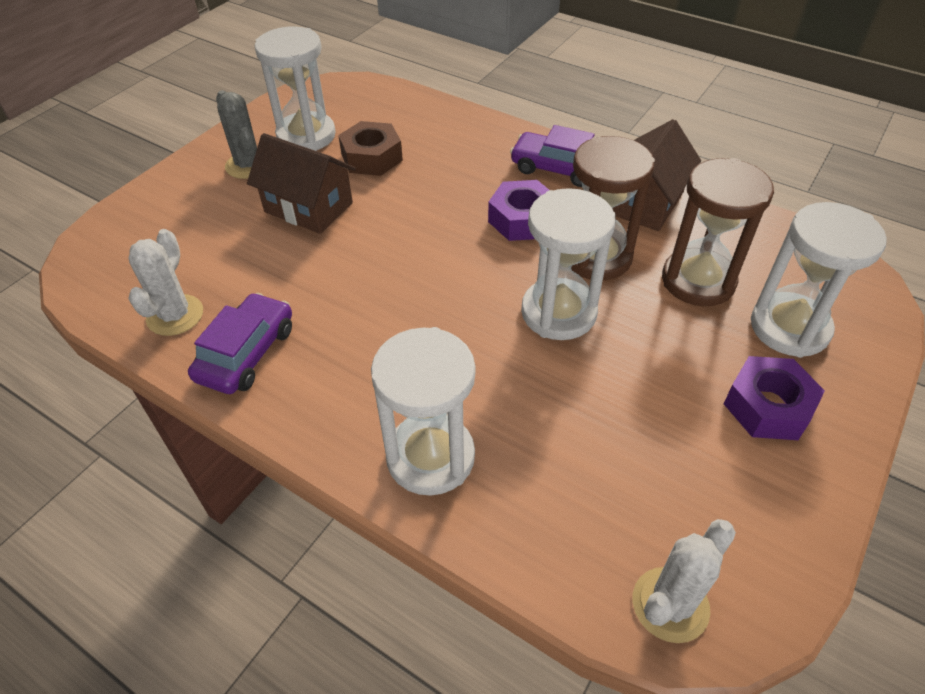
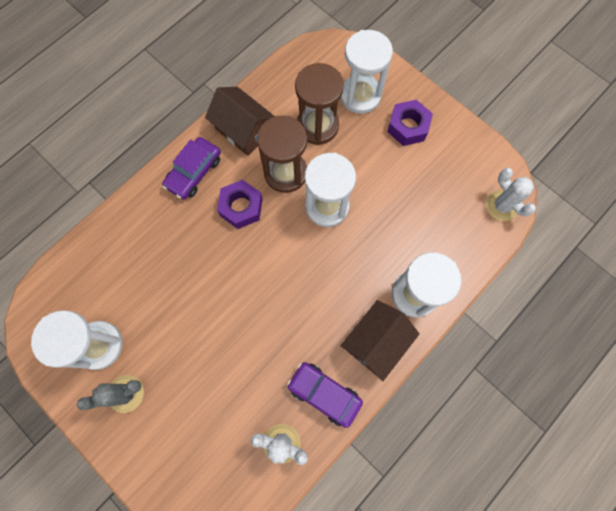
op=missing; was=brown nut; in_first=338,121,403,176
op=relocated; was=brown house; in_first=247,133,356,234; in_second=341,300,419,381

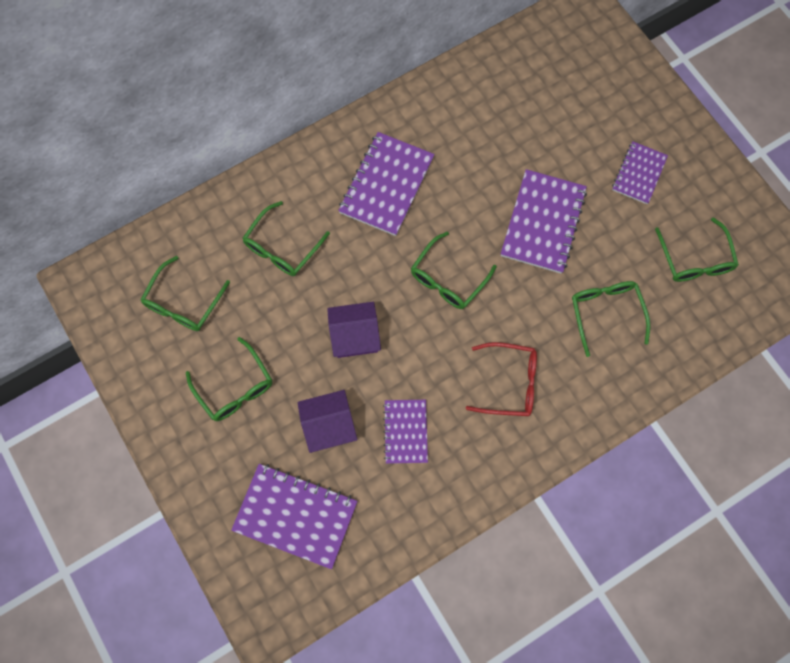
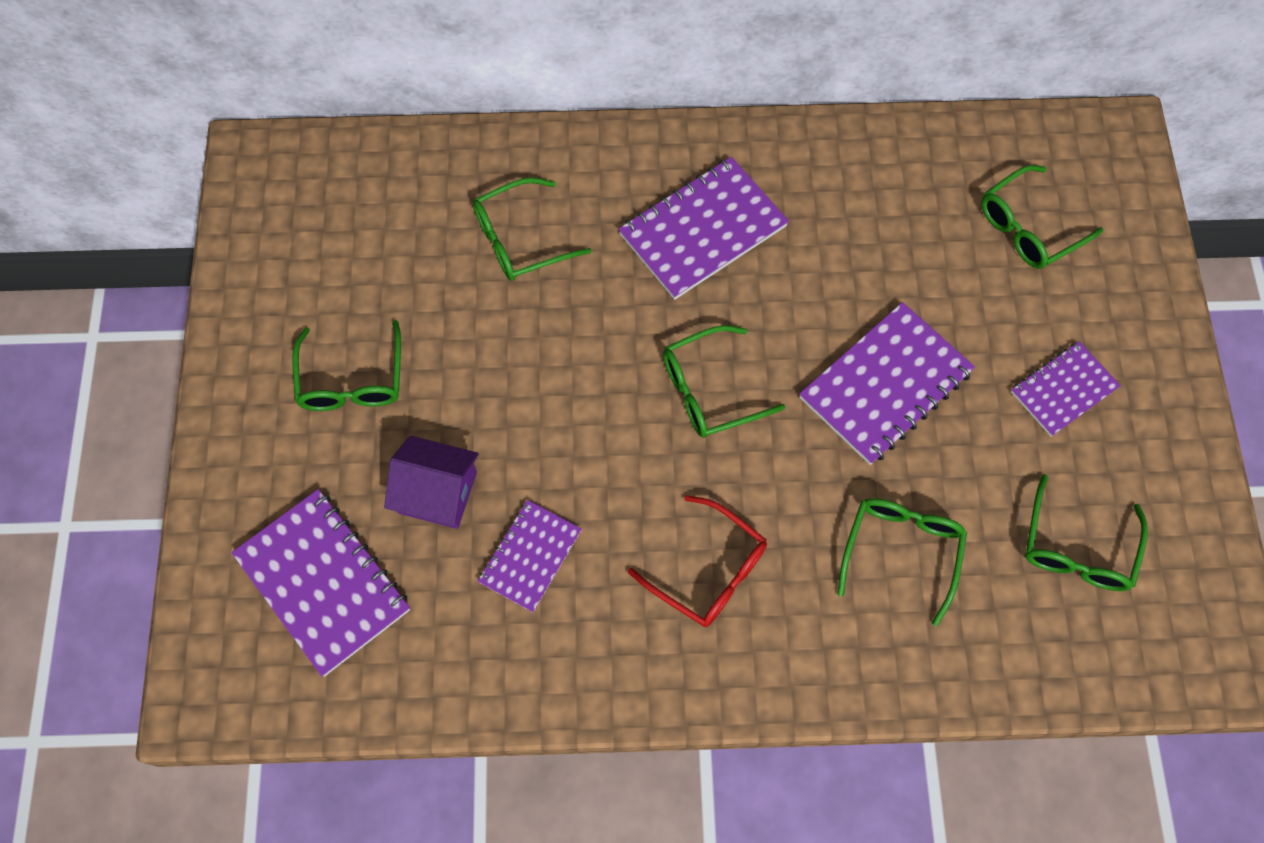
op=relocated; was=green glasses; in_first=140,256,230,331; in_second=981,165,1103,269
op=missing; was=purple house; in_first=327,302,381,358

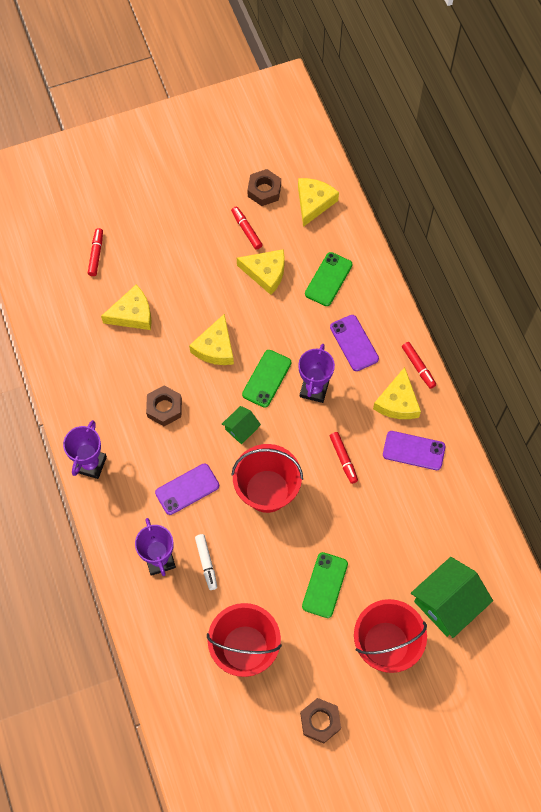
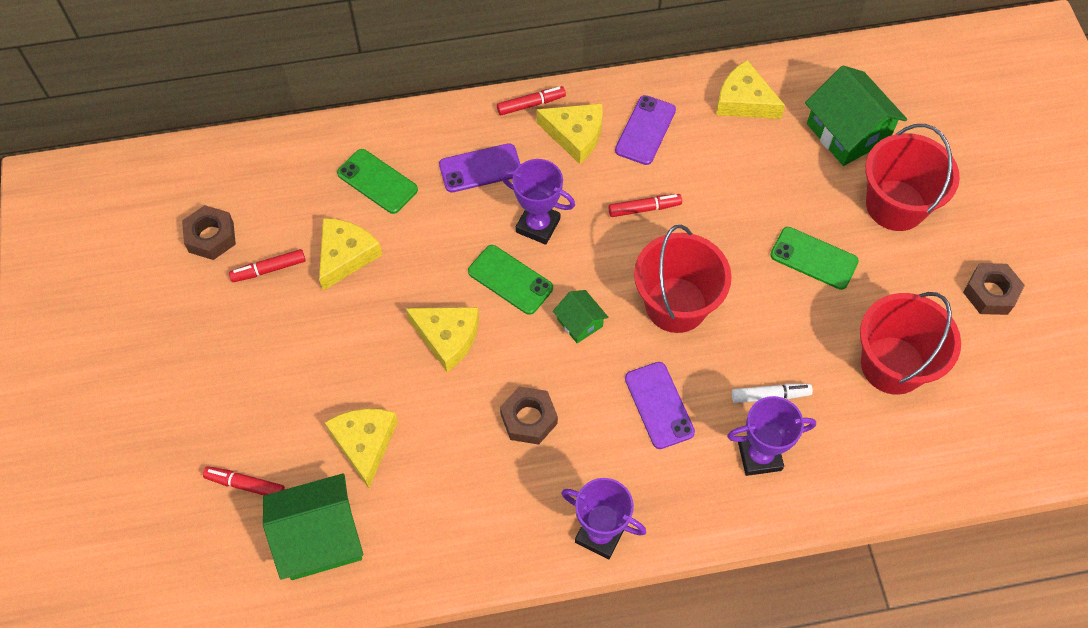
op=relocated; was=yellow cheese; in_first=298,178,339,227; in_second=716,60,785,119
op=appeared; now=green house; in_second=263,473,363,580

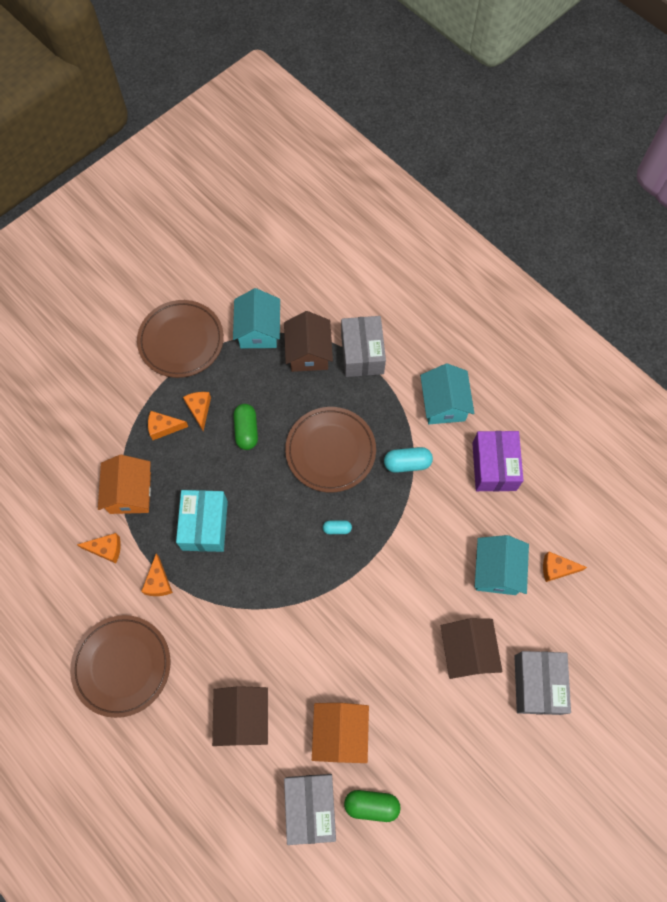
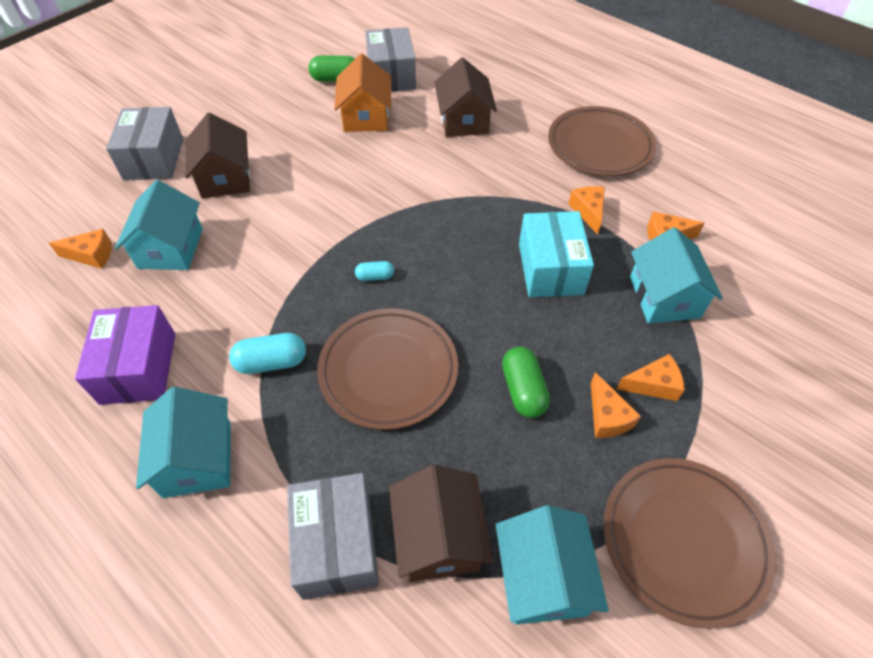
op=colour; was=orange house; now=turquoise house; in_first=98,455,151,514; in_second=630,227,723,323

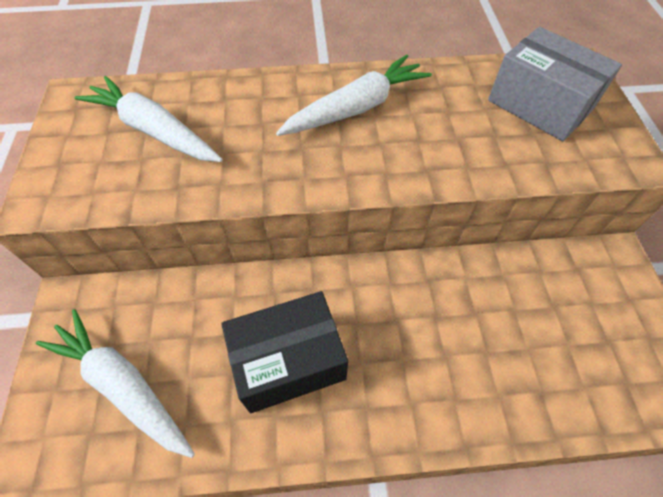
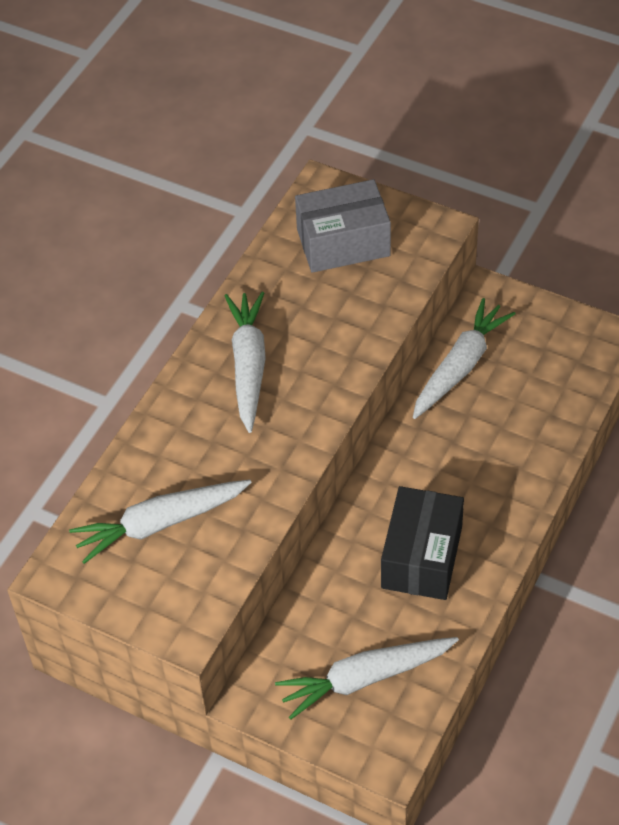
op=appeared; now=white carrot; in_second=413,298,516,419

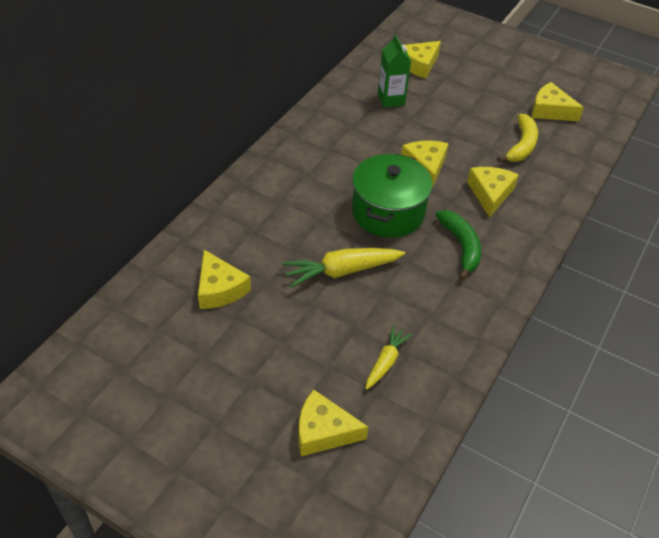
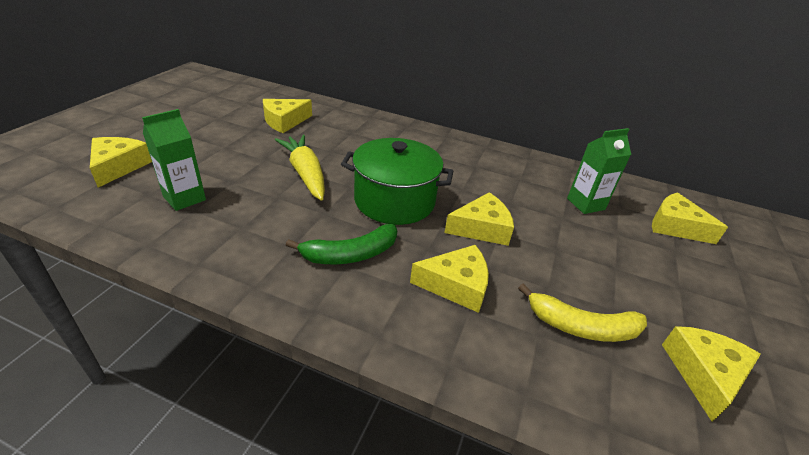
op=exchanged; was=yellow carrot; now=green carton; in_first=365,326,412,390; in_second=142,109,206,211

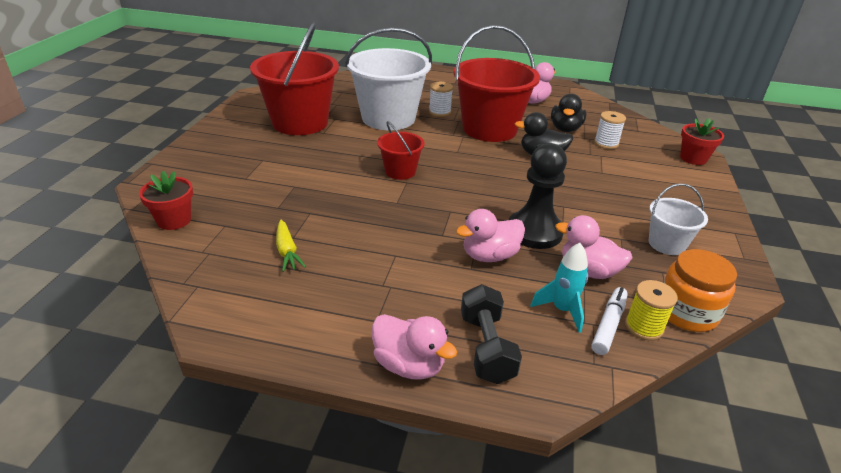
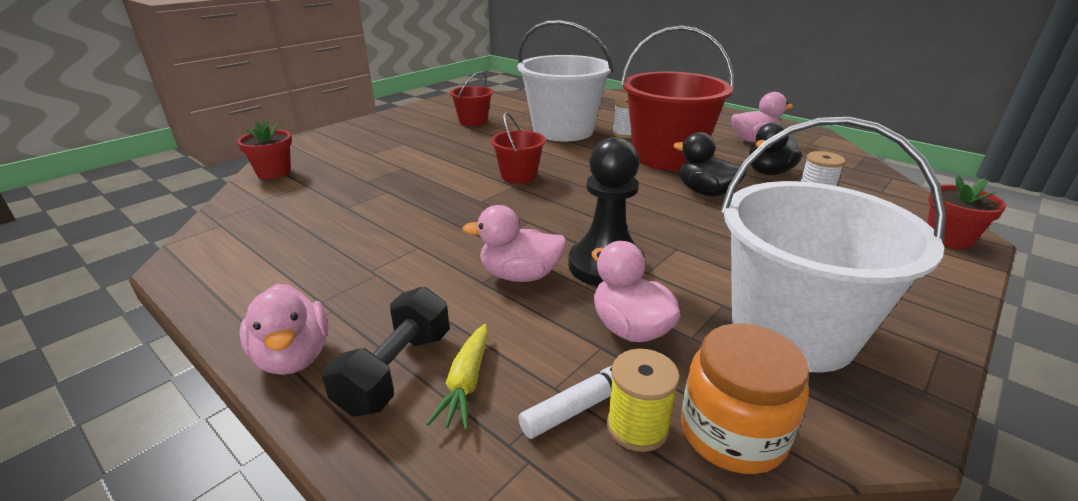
op=size; was=red bucket; in_first=250,22,339,135; in_second=450,71,493,126; ratio=0.49
op=size; was=white bucket; in_first=649,183,708,255; in_second=720,117,946,373; ratio=2.03
op=relocated; was=yellow carrot; in_first=276,220,306,272; in_second=426,324,488,430
op=missing; was=turquoise rocket; in_first=530,243,588,333

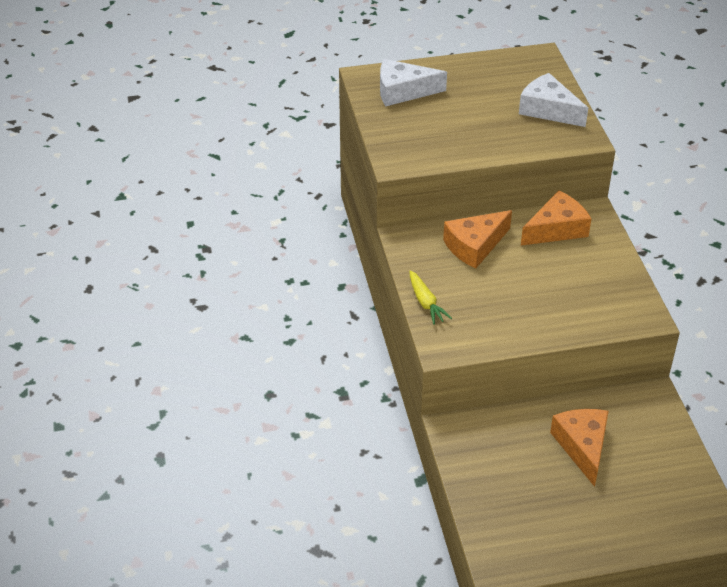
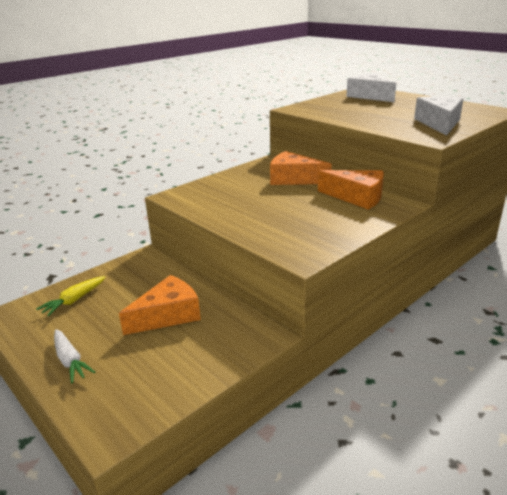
op=relocated; was=yellow carrot; in_first=409,270,452,325; in_second=36,276,106,316
op=appeared; now=white carrot; in_second=54,329,95,383

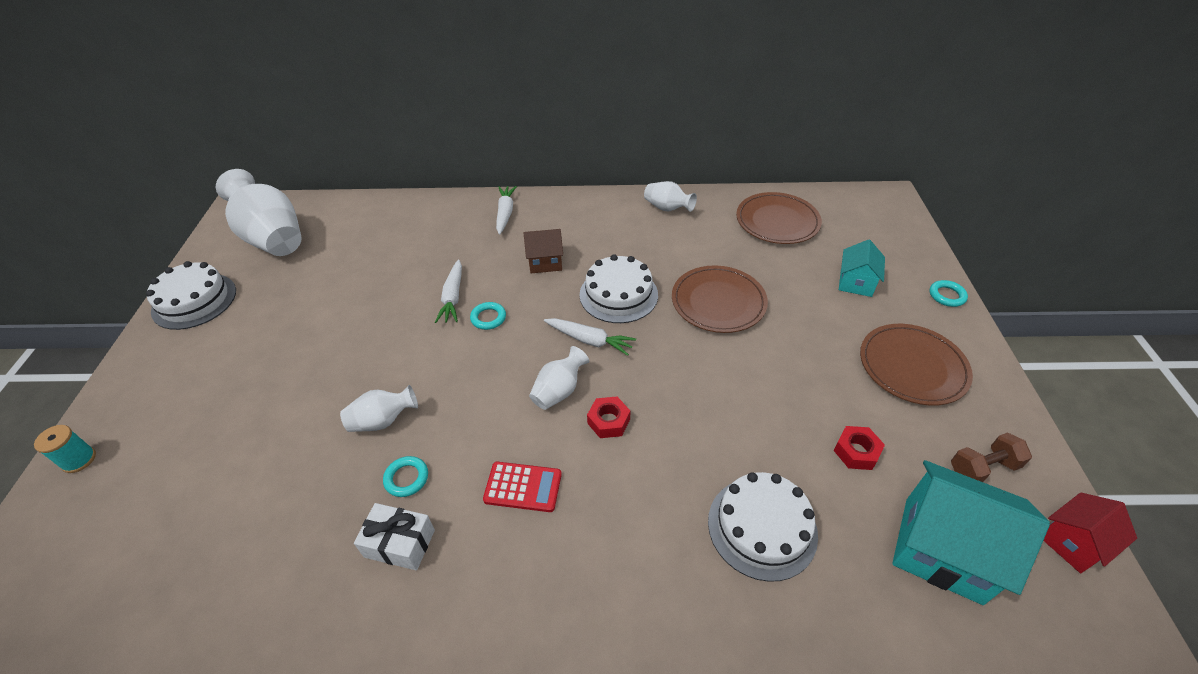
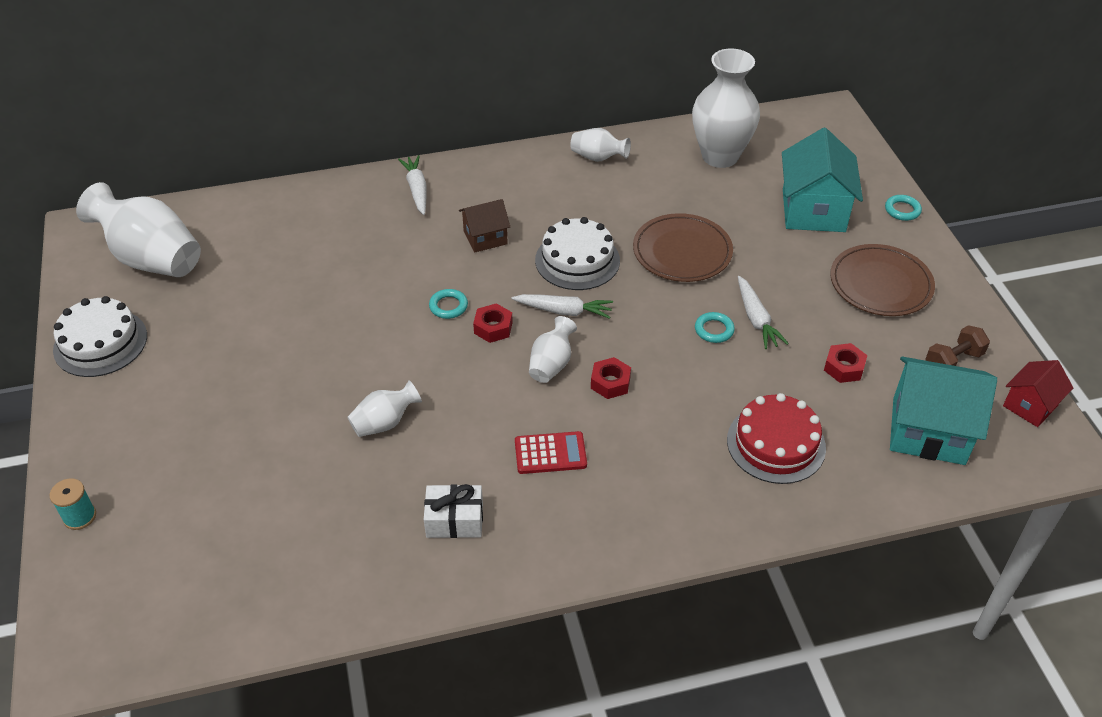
op=exchanged; was=brown plate; now=white vase; in_first=736,192,822,244; in_second=692,48,760,168
op=size; was=turquoise house; in_first=839,240,885,297; in_second=782,128,863,232; ratio=1.78
op=relocated; was=white carrot; in_first=435,259,462,323; in_second=738,276,789,349
op=relocated; was=turquoise ring; in_first=383,456,428,497; in_second=695,312,735,343
op=colour; was=white cake; now=red cake; in_first=708,472,818,582; in_second=727,393,826,484
op=appeared; now=red nut; in_second=473,303,513,343

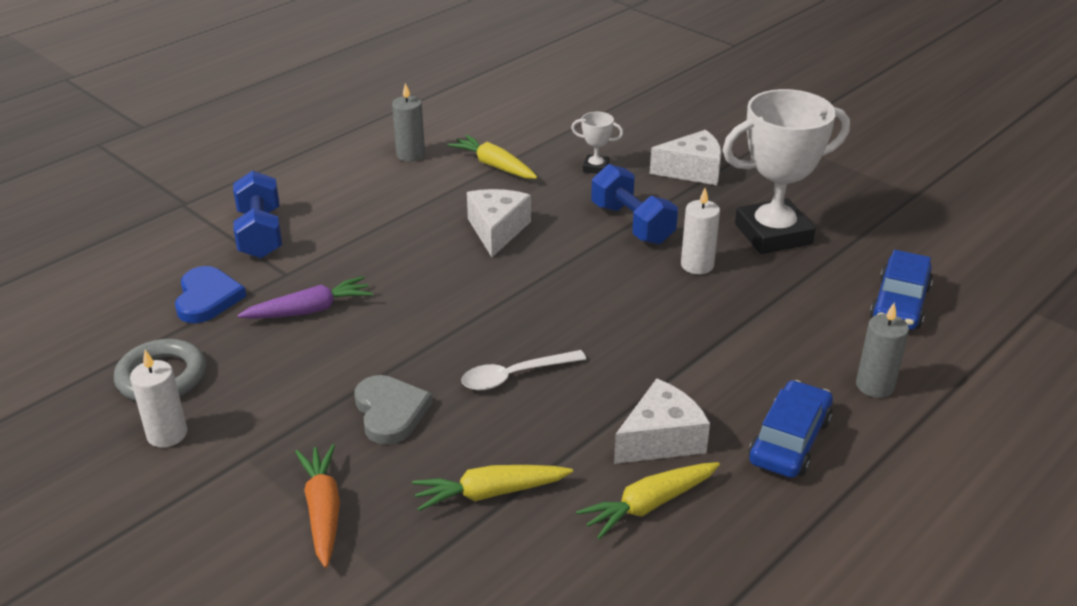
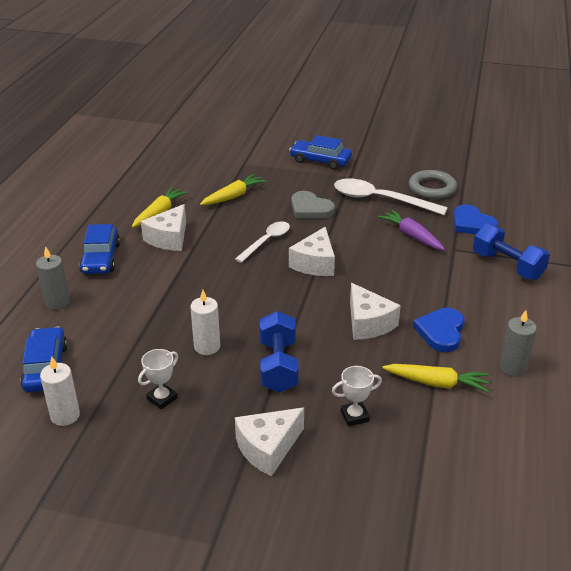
op=size; was=white trophy; in_first=723,89,850,254; in_second=138,349,178,410; ratio=0.43
op=spun; was=blue dumbbell; in_first=591,164,678,245; in_second=260,311,299,393; clockwise=60
op=spun; was=purple carrot; in_first=237,276,373,319; in_second=378,209,445,250; clockwise=105
op=relocated; was=white candle; in_first=130,350,187,448; in_second=40,356,80,426
op=missing; was=orange carrot; in_first=295,444,340,568
op=appeared; now=blue car; in_second=289,135,352,170
op=appeared; now=white spoon; in_second=334,178,448,215
op=appeared; now=white cheese; in_second=289,227,335,276
op=appeared; now=blue heart; in_second=413,308,465,352

